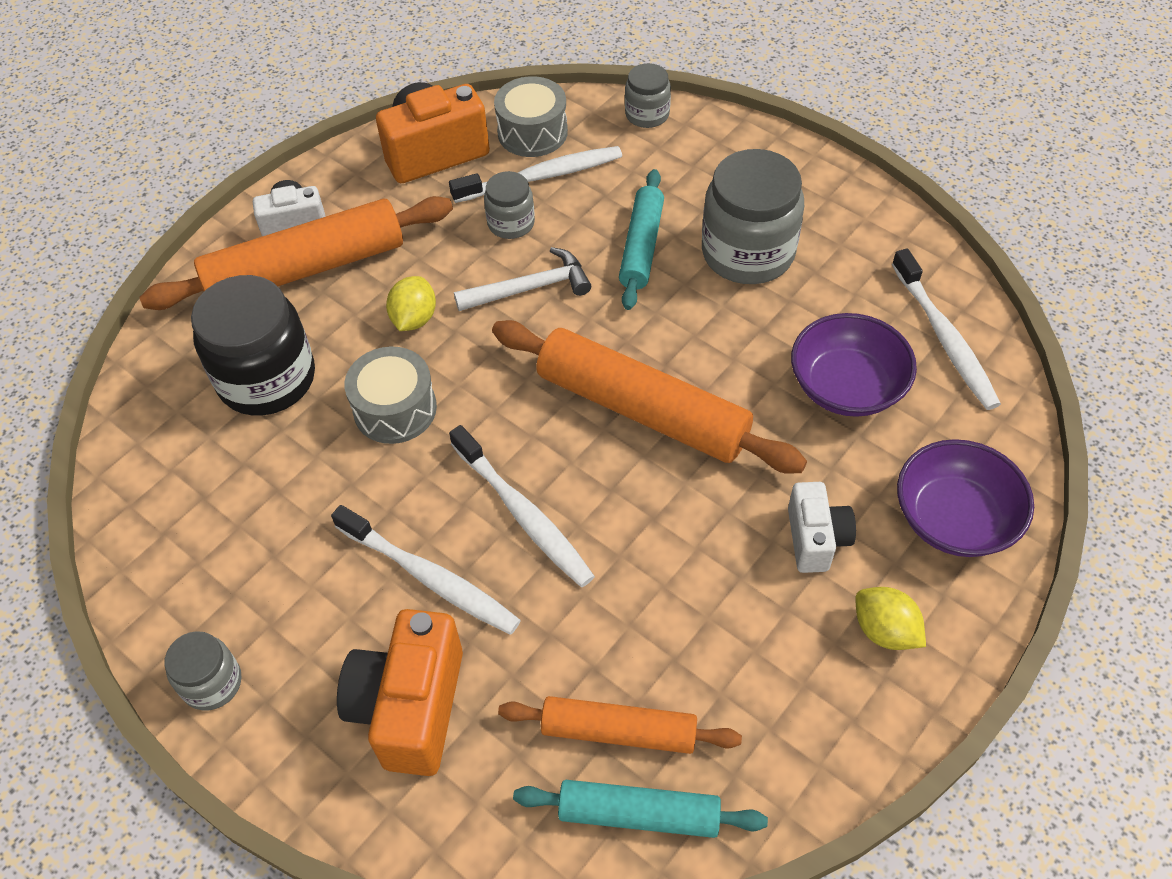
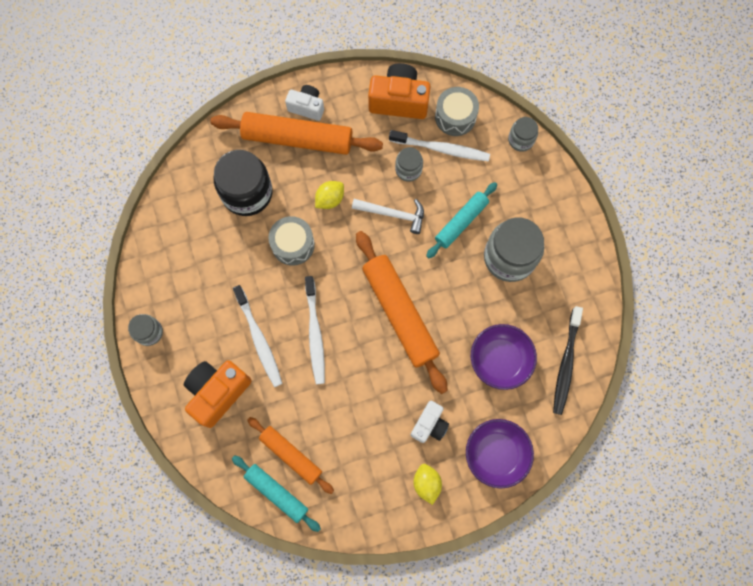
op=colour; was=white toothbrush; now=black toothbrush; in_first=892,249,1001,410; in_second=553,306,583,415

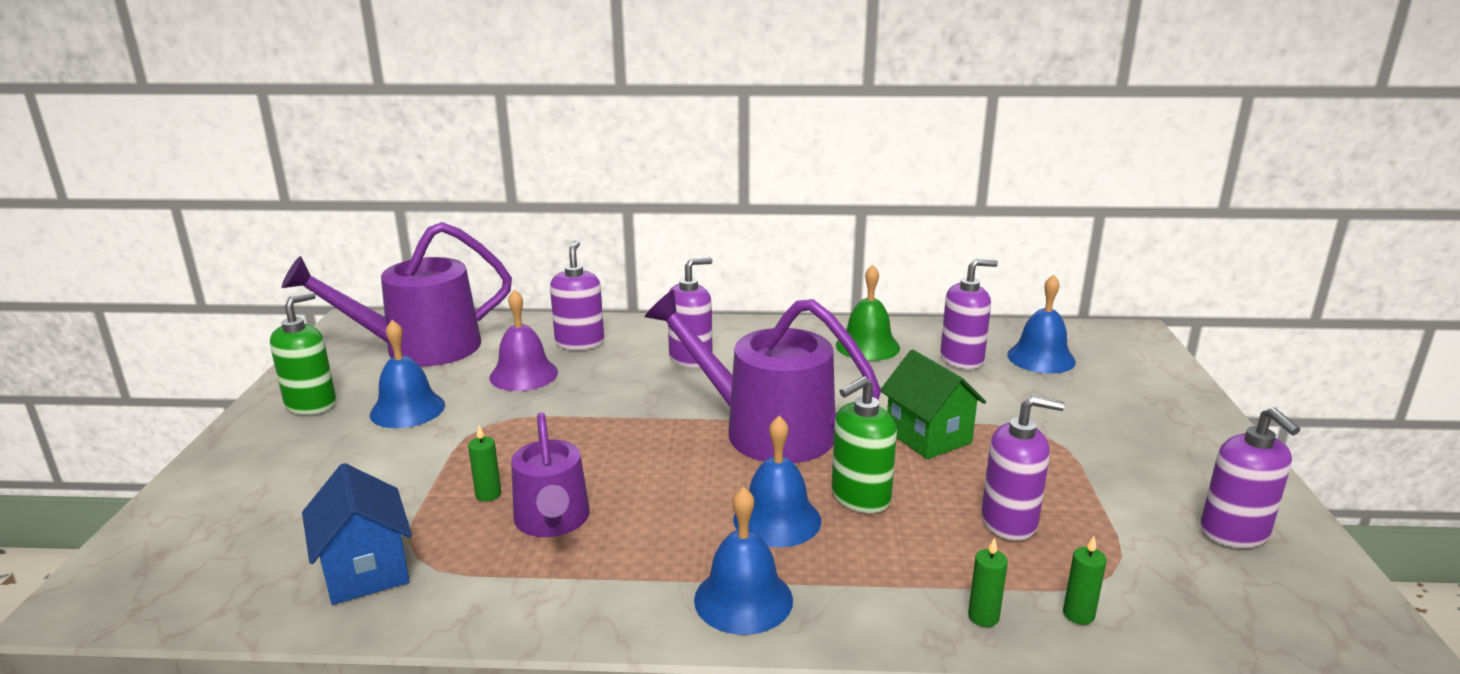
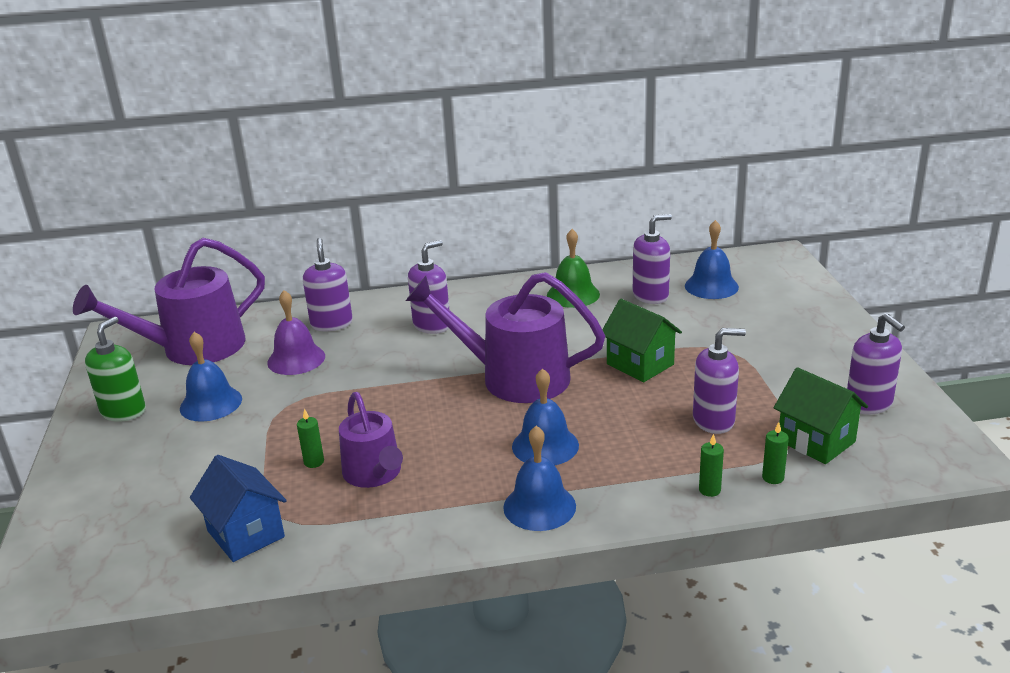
op=missing; was=green soap dispenser; in_first=832,376,897,513
op=appeared; now=green house; in_second=774,367,868,464

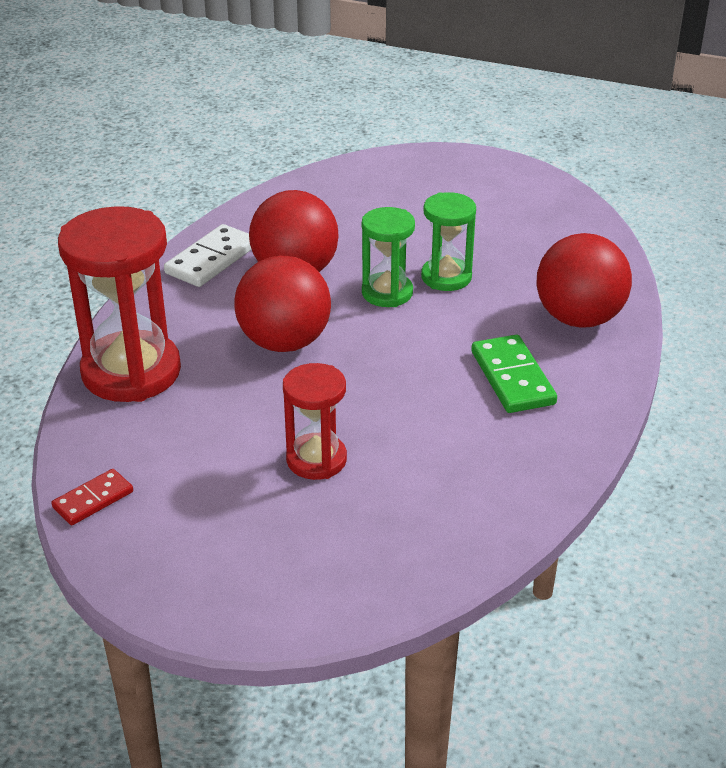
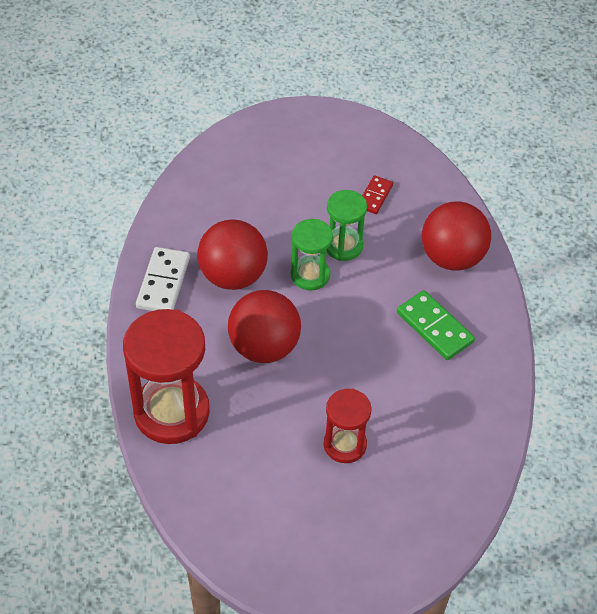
op=relocated; was=red domino; in_first=52,469,133,525; in_second=362,175,393,214

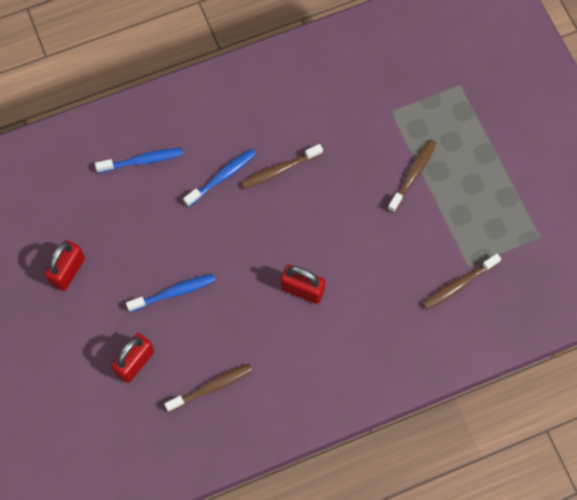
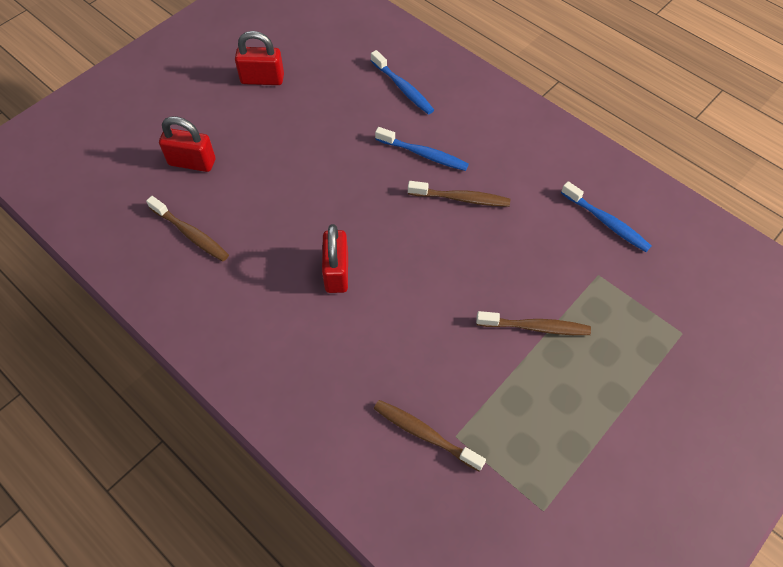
op=spun; was=brown toothbrush; in_first=241,144,323,189; in_second=408,181,510,207; clockwise=150
op=relocated; was=blue toothbrush; in_first=126,274,215,312; in_second=561,181,651,252

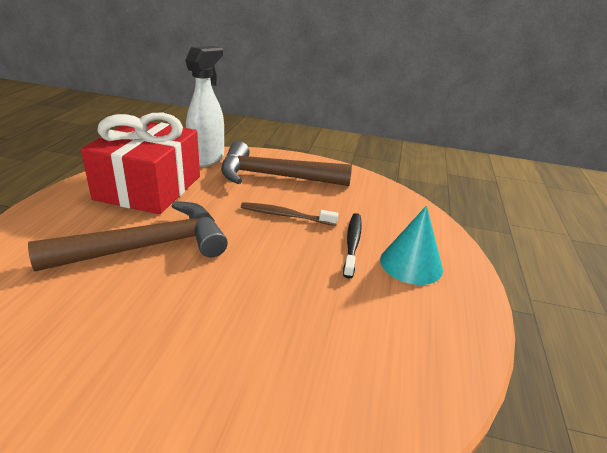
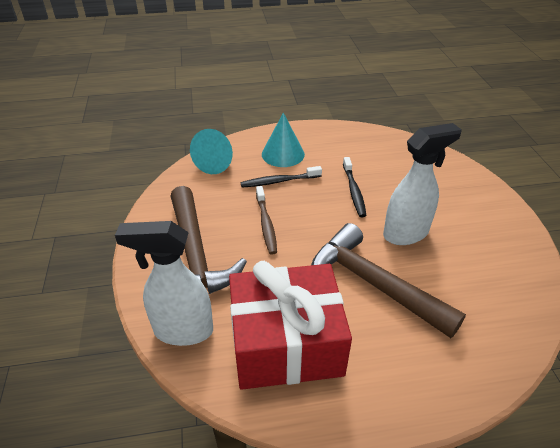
op=appeared; now=white spray bottle; in_second=383,123,462,245
op=appeared; now=turquoise cone; in_second=190,129,233,174
op=appeared; now=black toothbrush; in_second=343,157,366,217

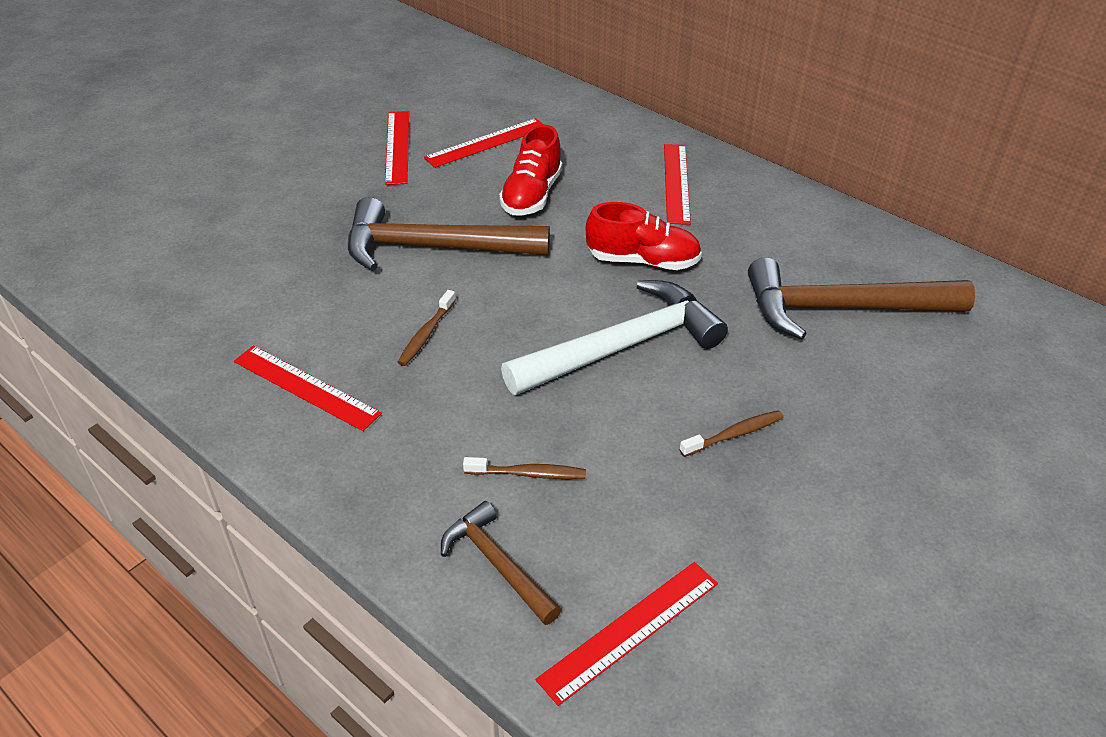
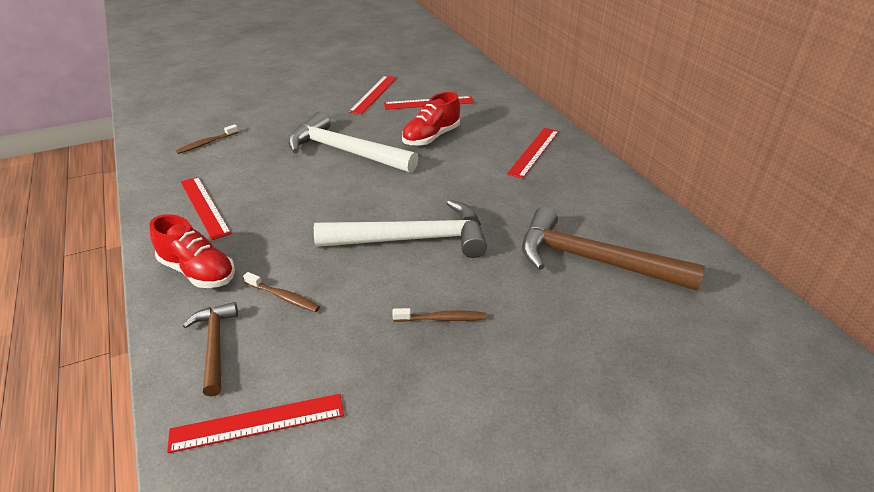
op=colour; was=brown hammer; now=white hammer; in_first=348,197,550,271; in_second=288,112,418,173
op=relocated; was=red shoe; in_first=586,202,702,270; in_second=150,214,235,288
op=relocated; was=brown toothbrush; in_first=397,290,456,366; in_second=176,124,238,154

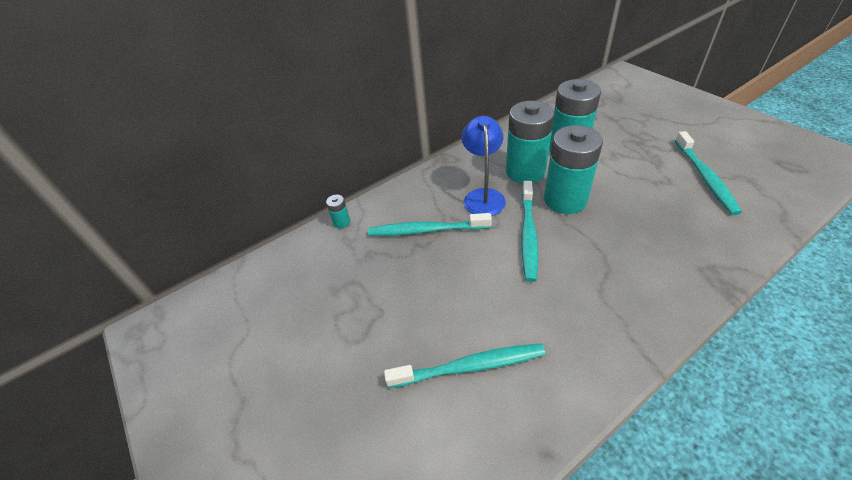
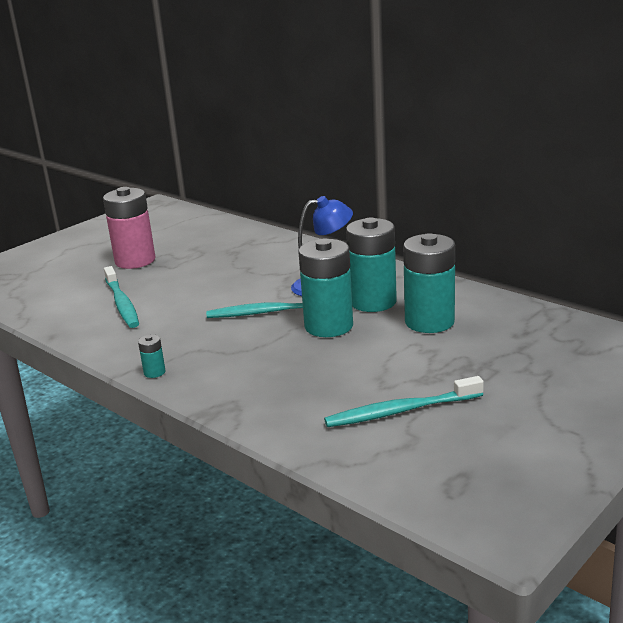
op=relocated; was=turquoise battery; in_first=326,195,350,228; in_second=138,335,166,378
op=missing; was=turquoise toothbrush; in_first=368,213,492,236
op=appeared; now=pink battery; in_second=103,187,155,269

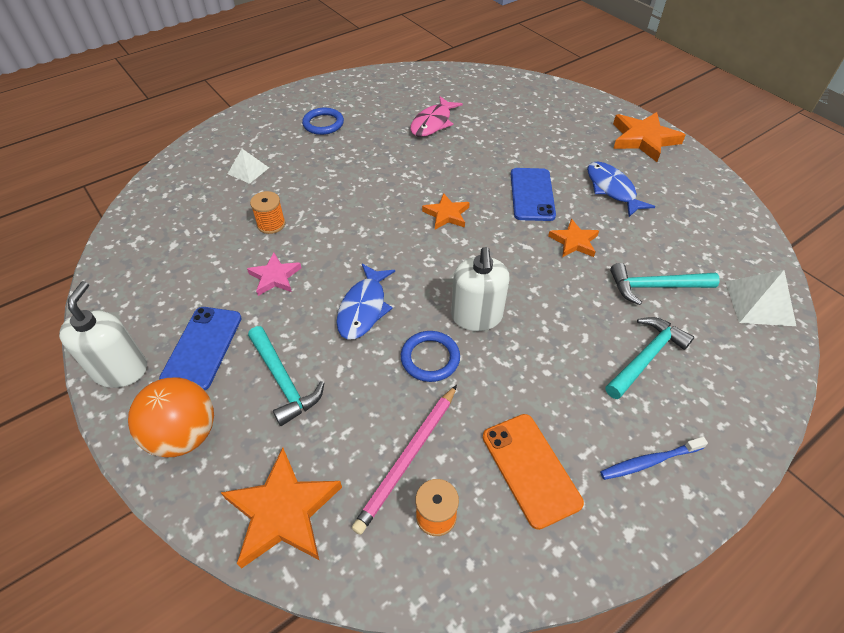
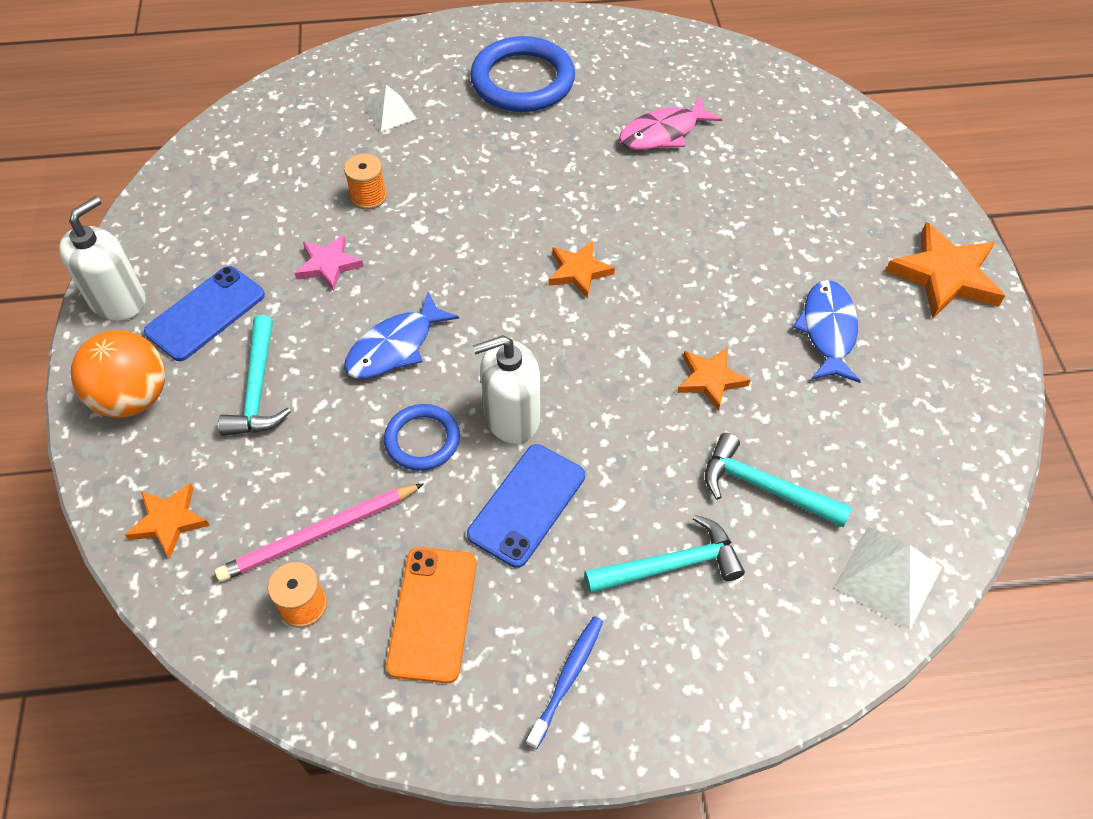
op=size; was=blue ring; in_first=302,108,344,135; in_second=470,36,575,112; ratio=1.78
op=relocated; was=blue phone; in_first=511,168,556,221; in_second=467,444,585,568
op=spun; was=white soap dispenser; in_first=451,247,510,331; in_second=473,335,540,444; clockwise=45
op=spun; was=blue toothbrush; in_first=600,437,708,480; in_second=526,616,603,749; clockwise=105
op=size; was=orange star; in_first=221,448,342,569; in_second=125,483,210,558; ratio=0.6

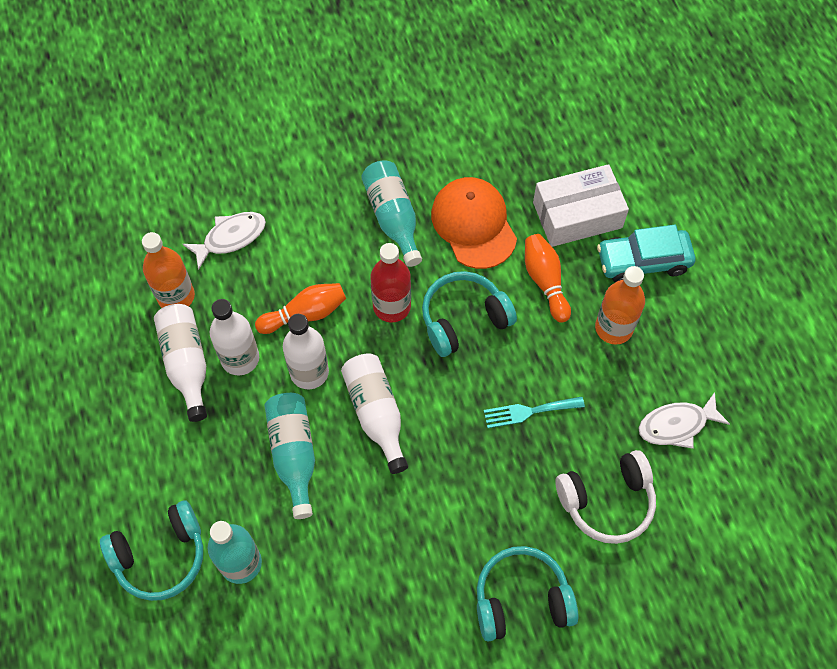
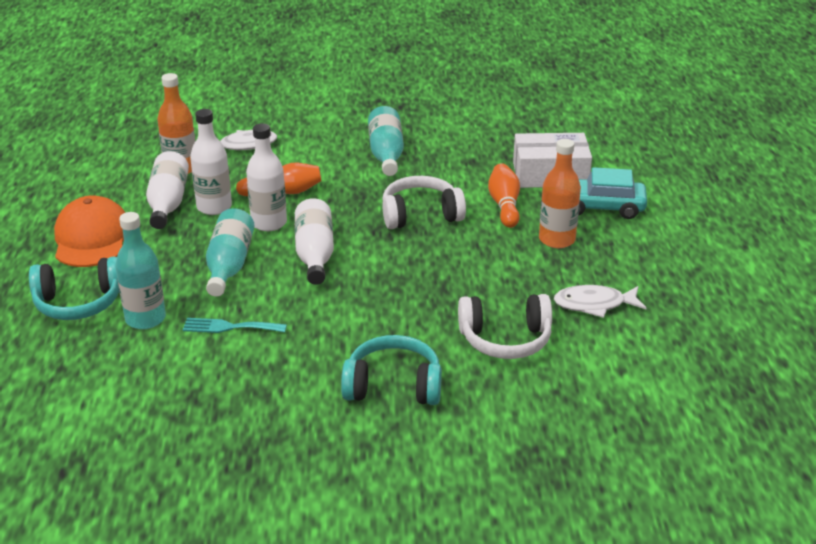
op=relocated; was=orange cap; in_first=431,177,517,269; in_second=54,196,125,267
op=missing; was=red bottle; in_first=370,243,411,322
op=colour; was=turquoise headphones; now=white headphones; in_first=422,271,517,357; in_second=382,176,466,229
op=relocated; was=turquoise fork; in_first=484,396,585,428; in_second=183,318,287,333

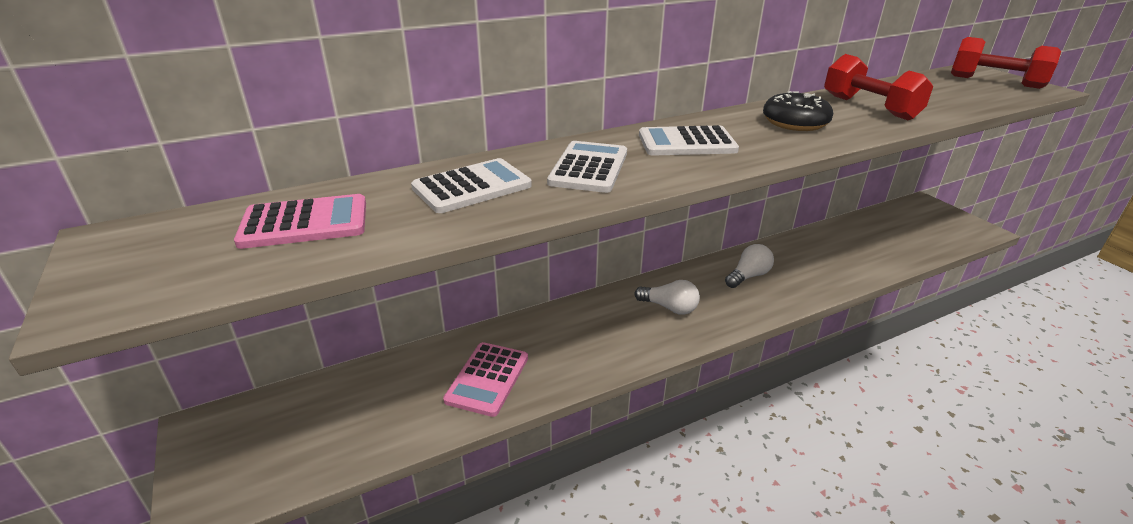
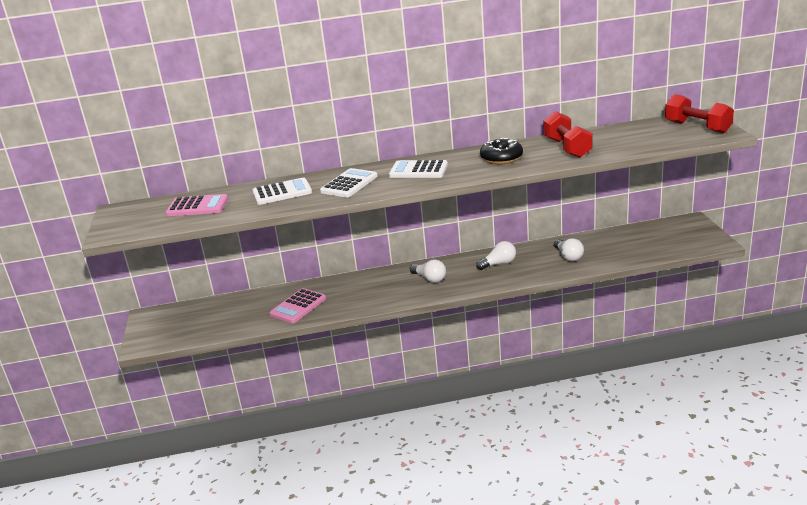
op=appeared; now=white light bulb; in_second=554,238,584,261

